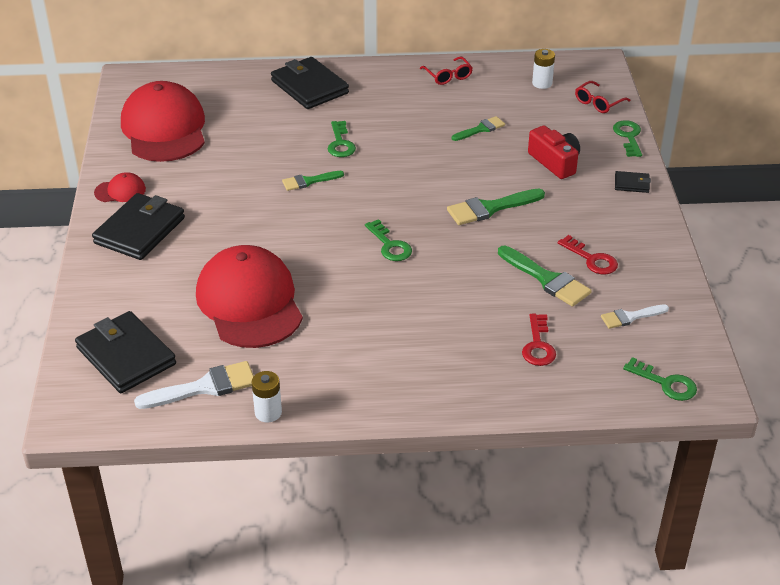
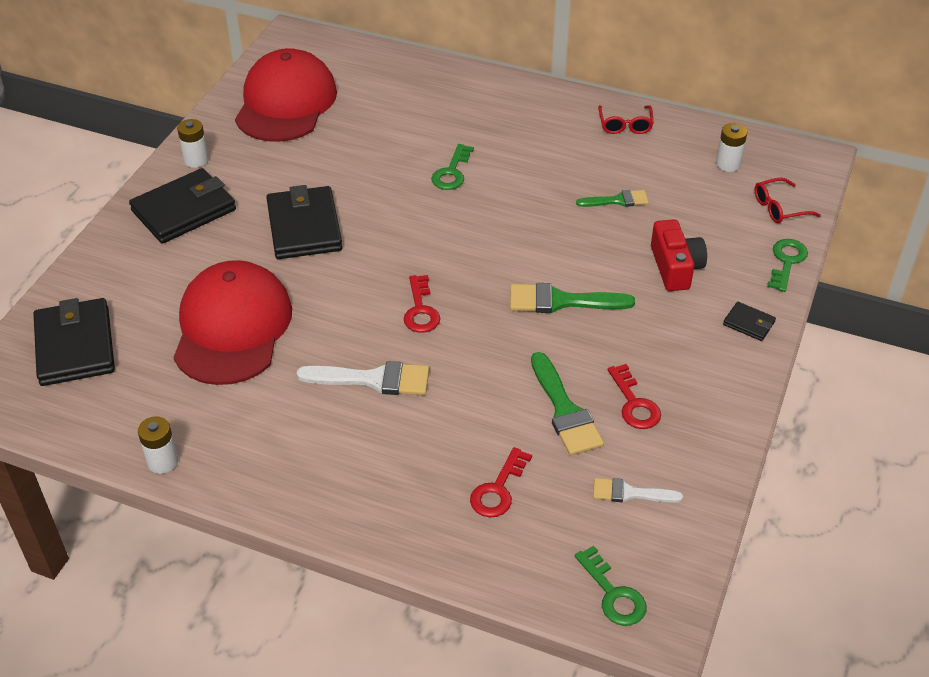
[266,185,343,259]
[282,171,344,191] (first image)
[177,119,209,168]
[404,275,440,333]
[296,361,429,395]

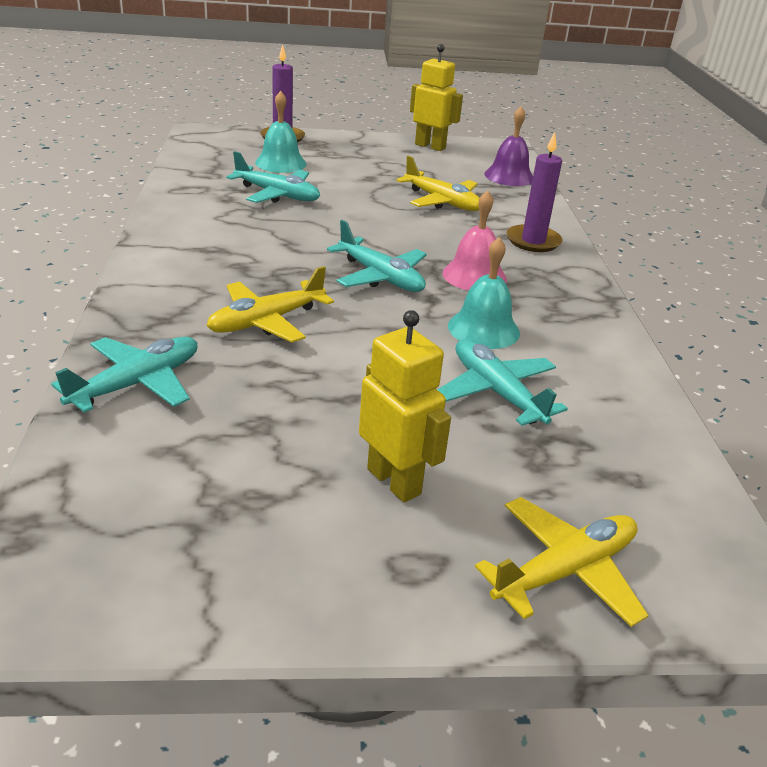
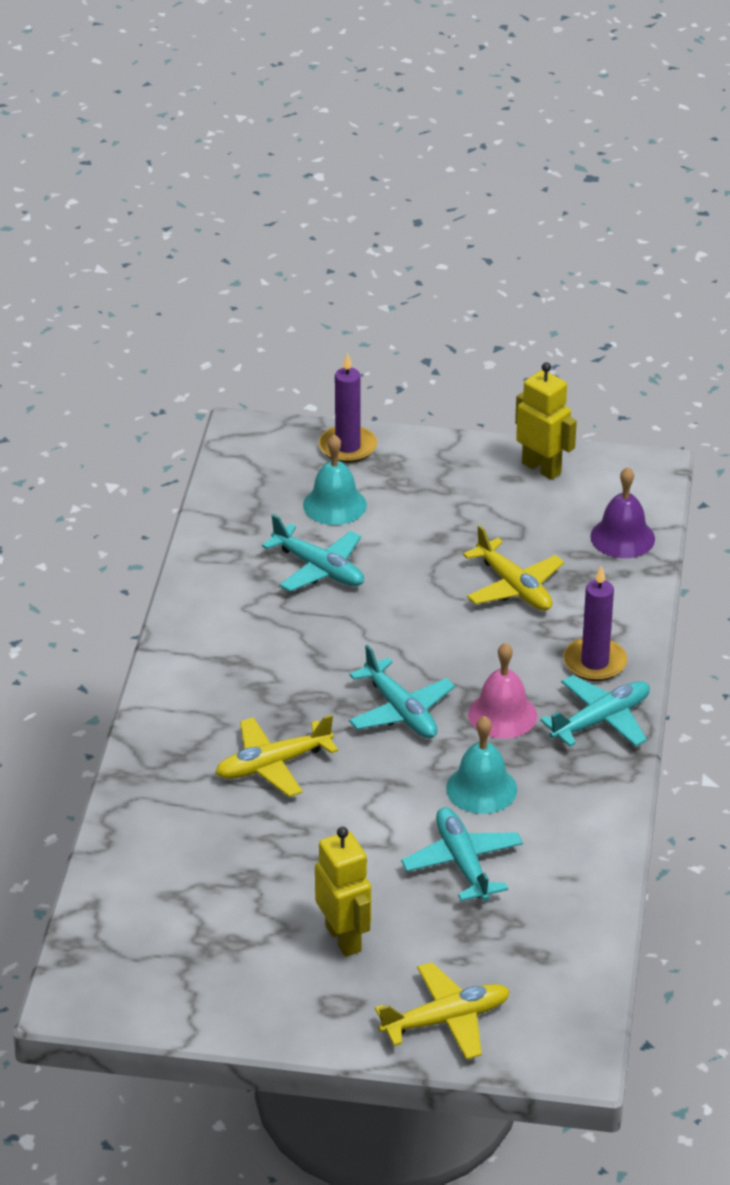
[540,675,650,747]

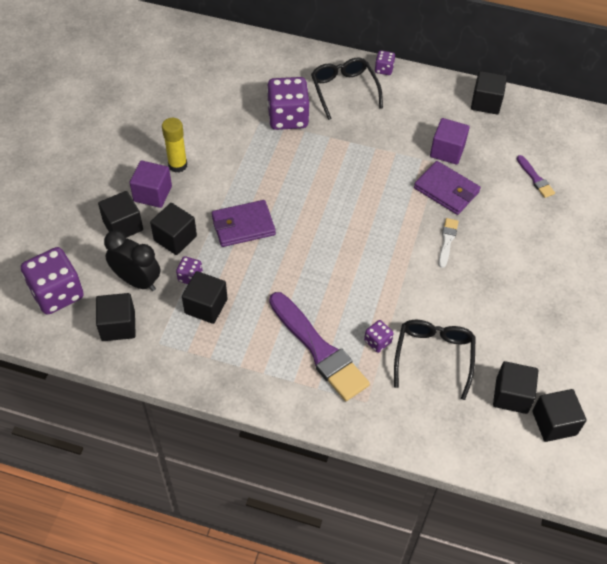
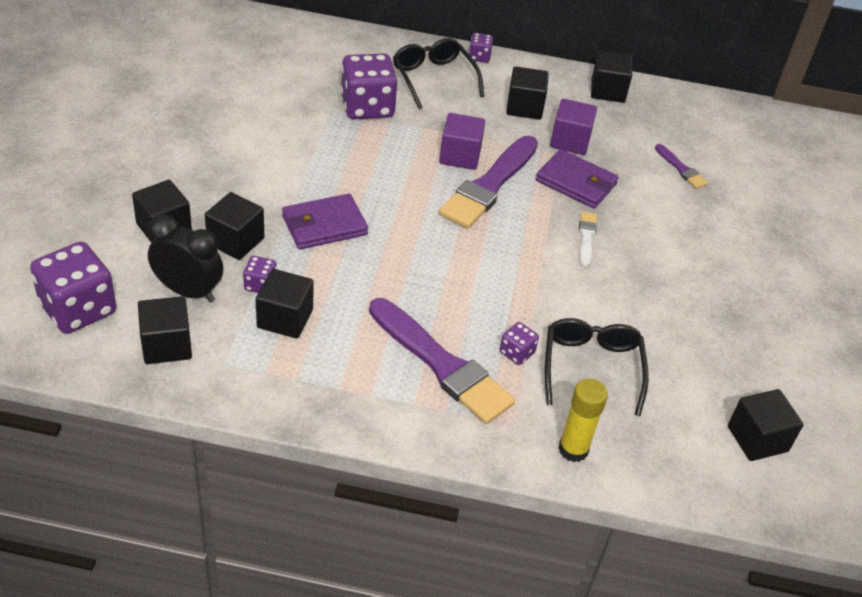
[559,379,608,462]
[439,113,485,170]
[506,66,549,120]
[439,136,538,229]

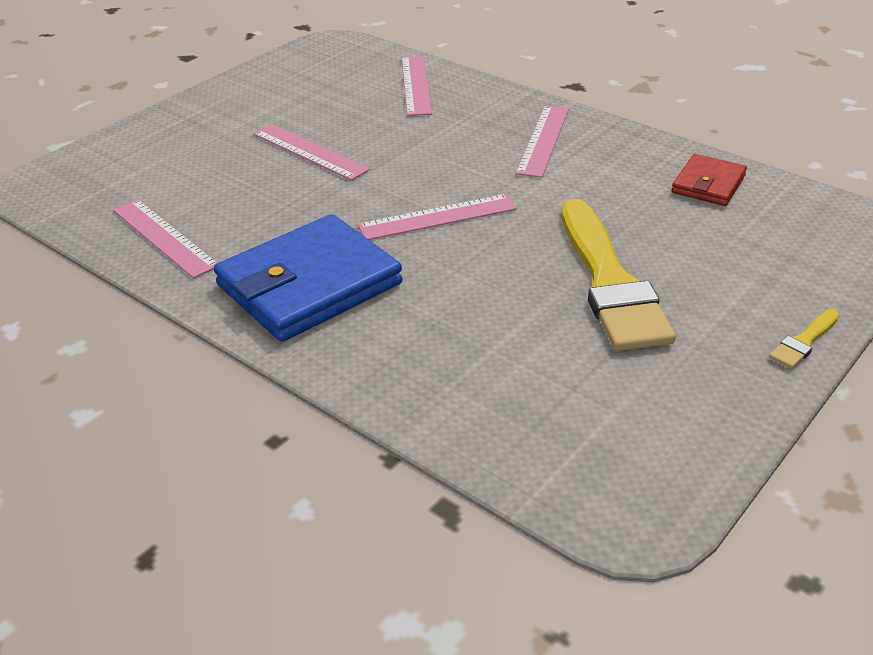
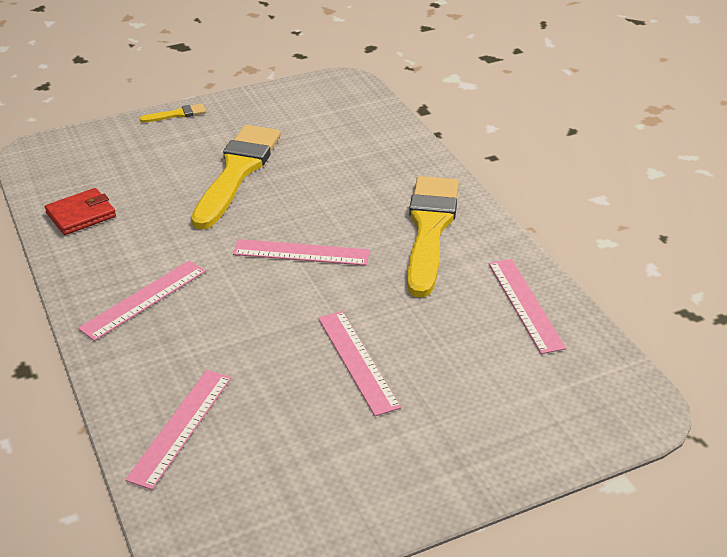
[407,176,459,297]

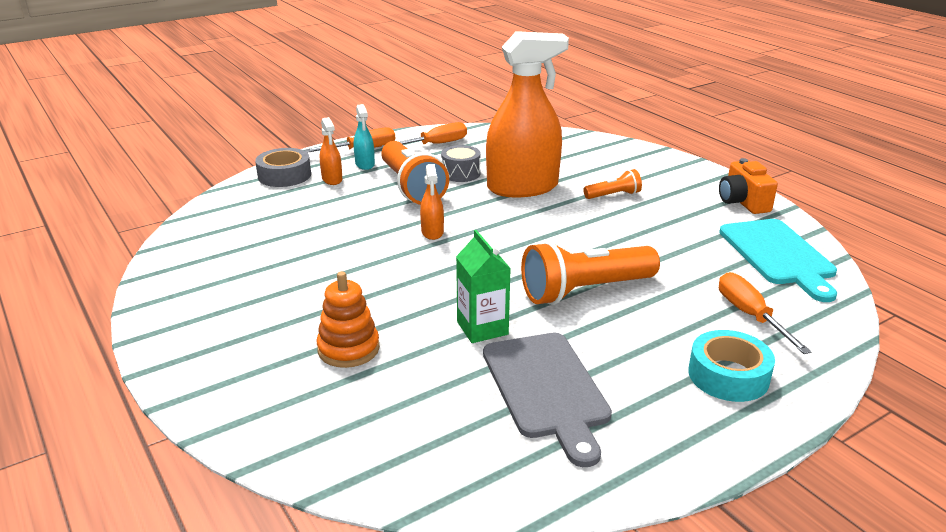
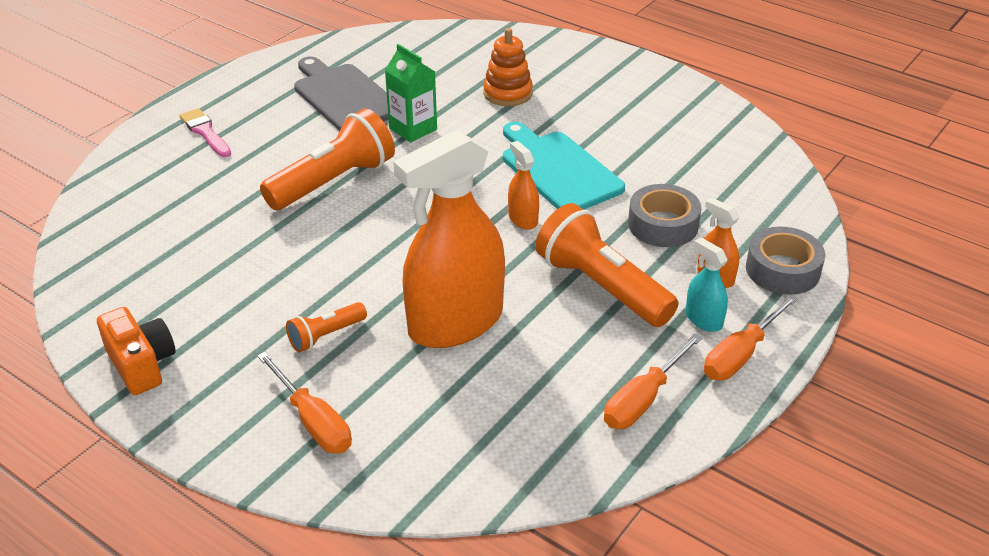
[441,145,481,182] (first image)
[503,122,625,210]
[257,352,352,453]
[179,108,231,157]
[628,184,701,247]

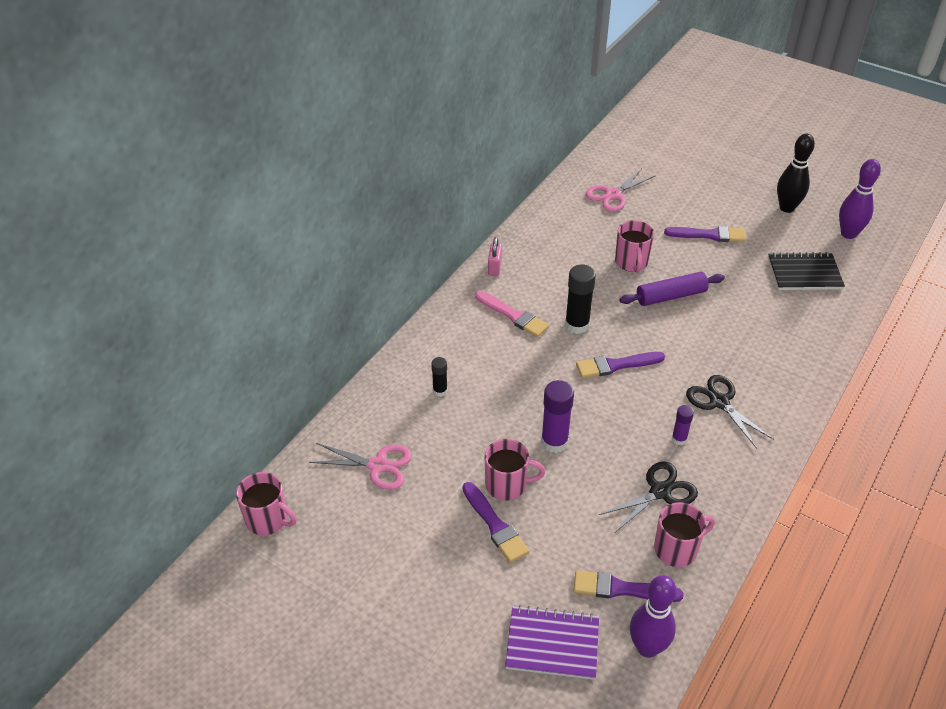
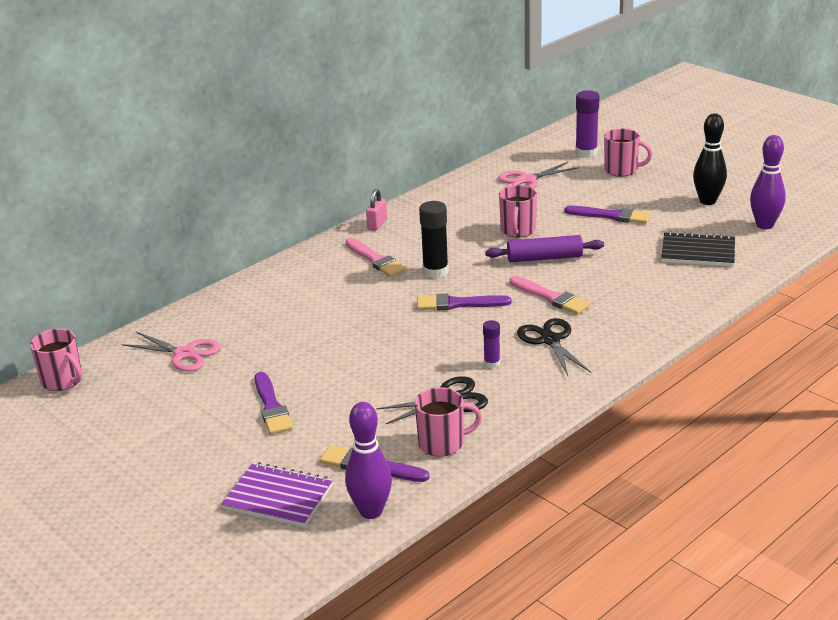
[431,357,448,396] (first image)
[575,90,600,158]
[604,128,652,177]
[510,276,590,315]

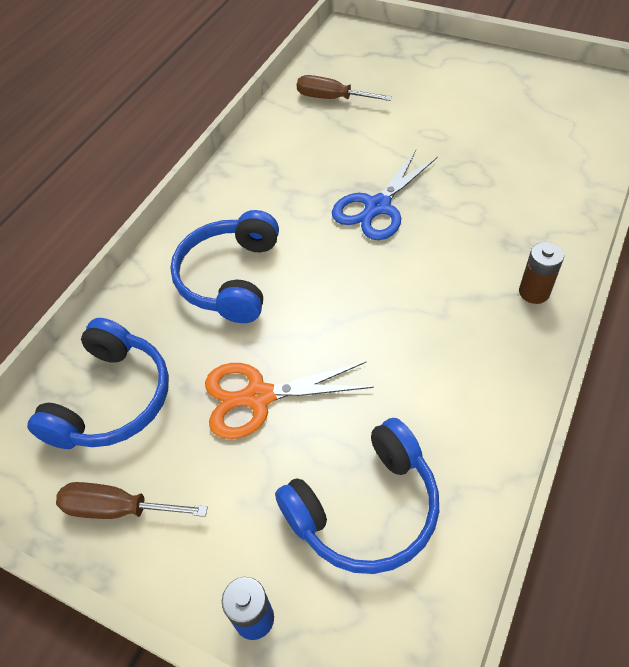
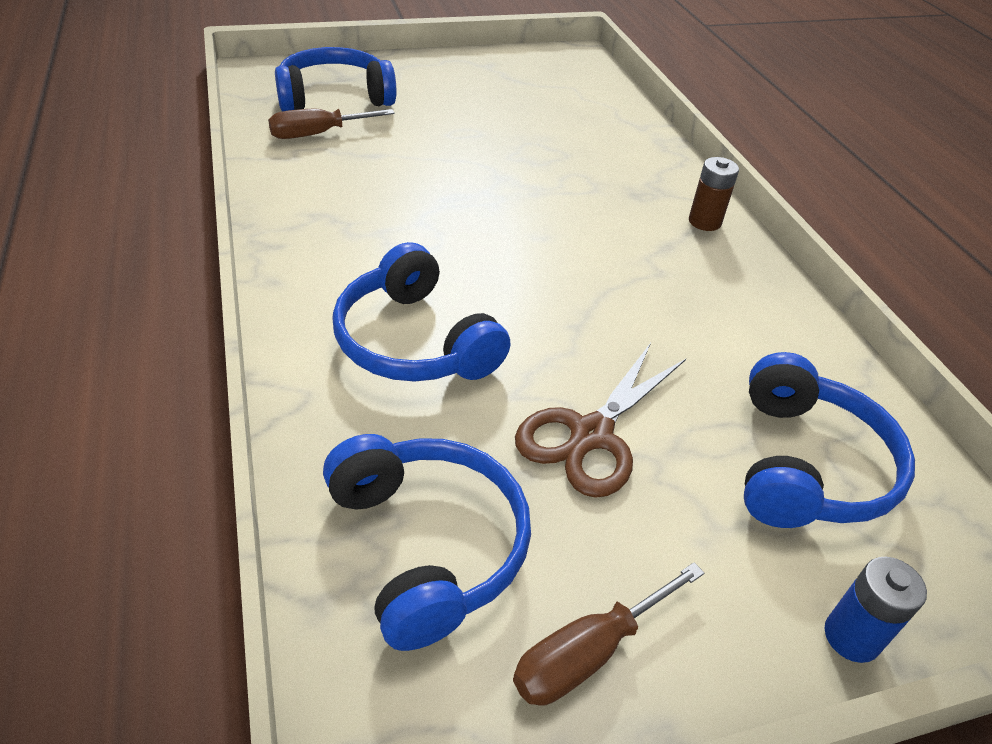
[332,150,438,240] (first image)
[515,343,686,498]
[275,47,397,111]

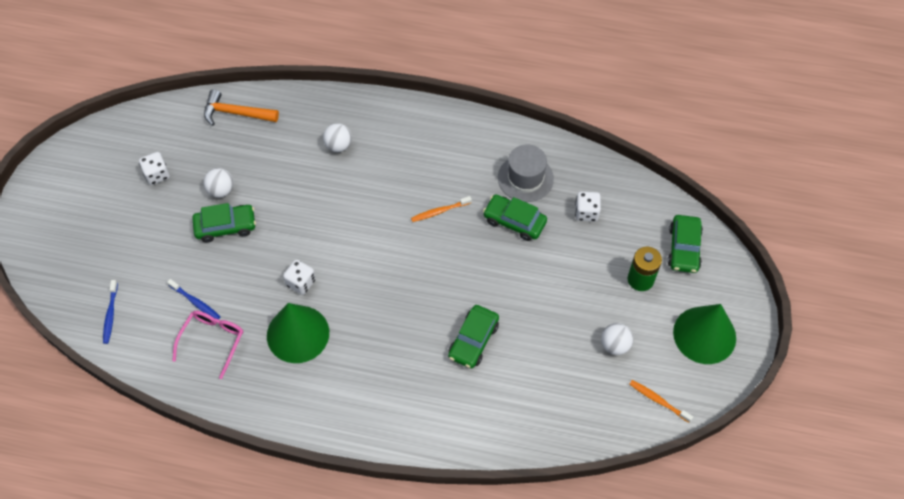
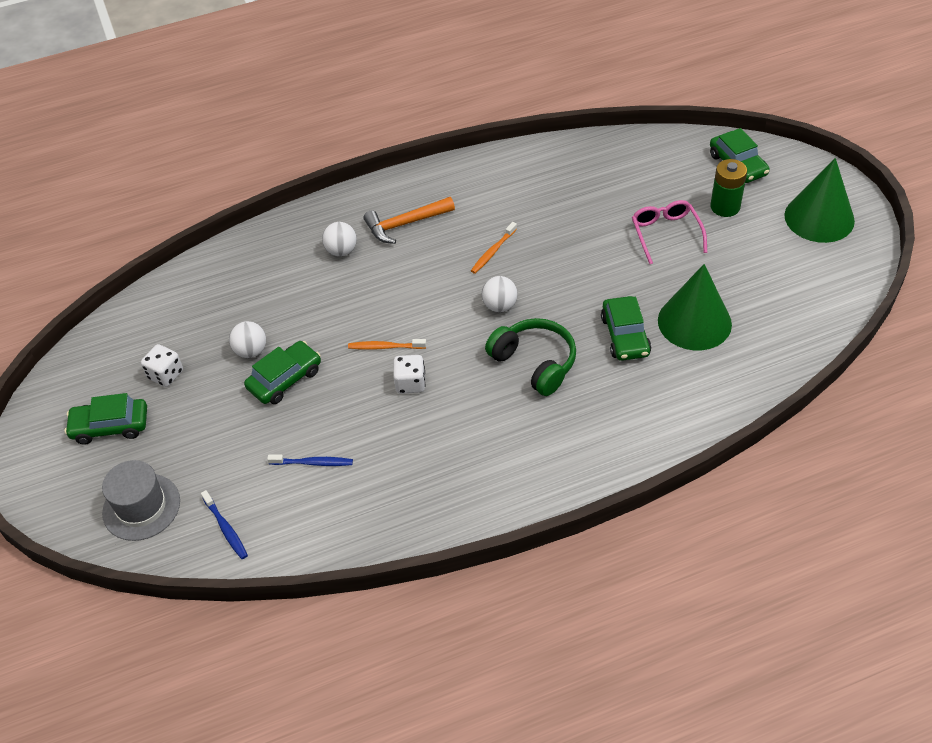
[363,197,455,244]
[102,460,180,541]
[575,192,601,221] (first image)
[65,393,147,445]
[658,264,732,350]
[632,200,707,264]
[481,276,518,312]
[348,339,426,350]
[485,318,576,396]

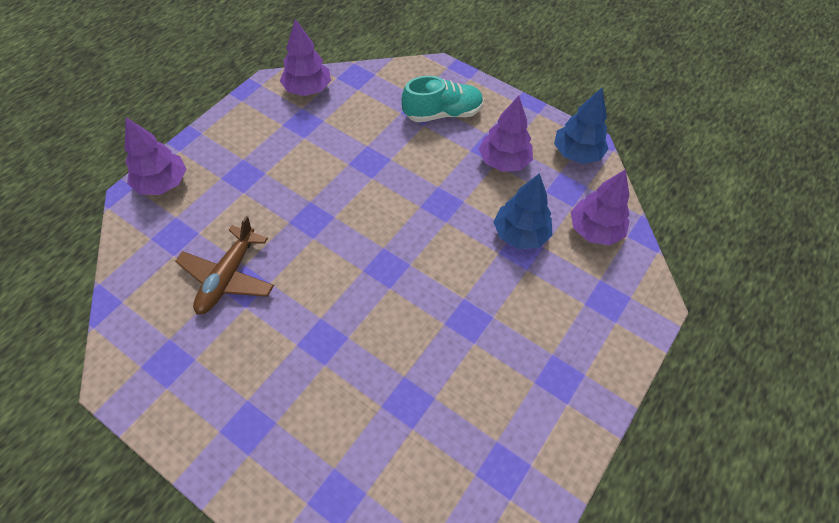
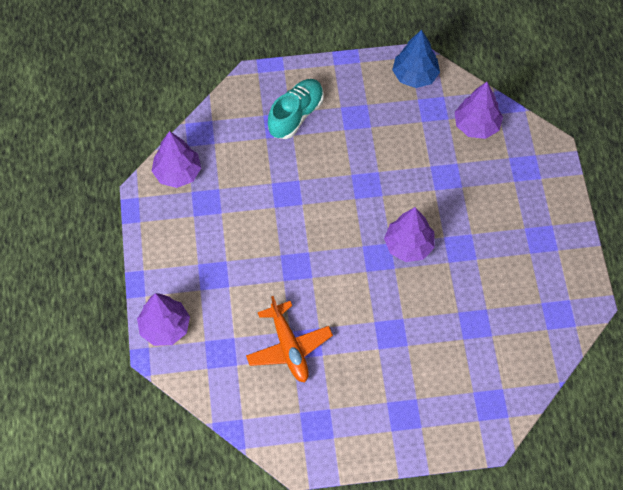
[384,207,435,262]
[493,173,552,249] (first image)
[246,296,333,382]

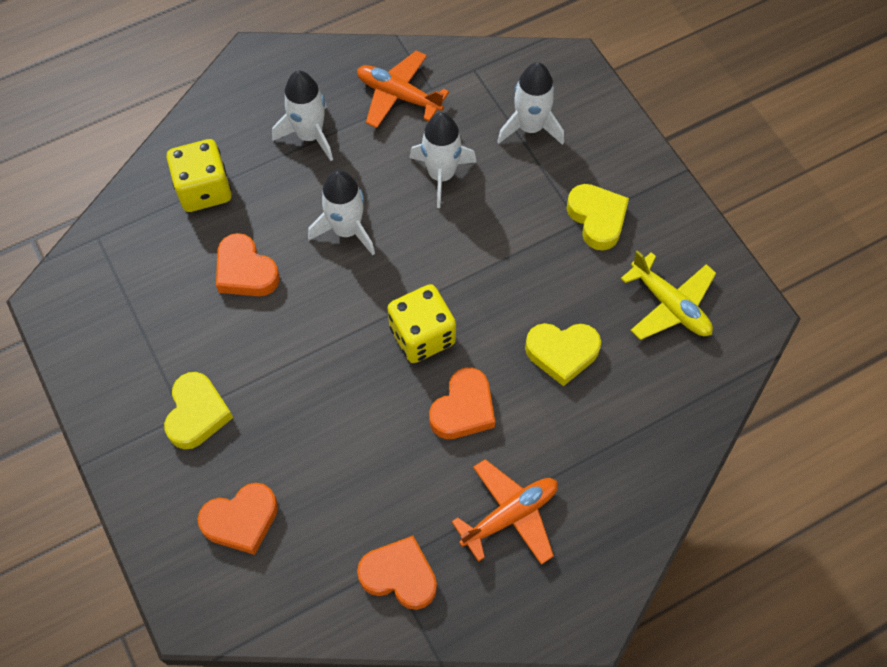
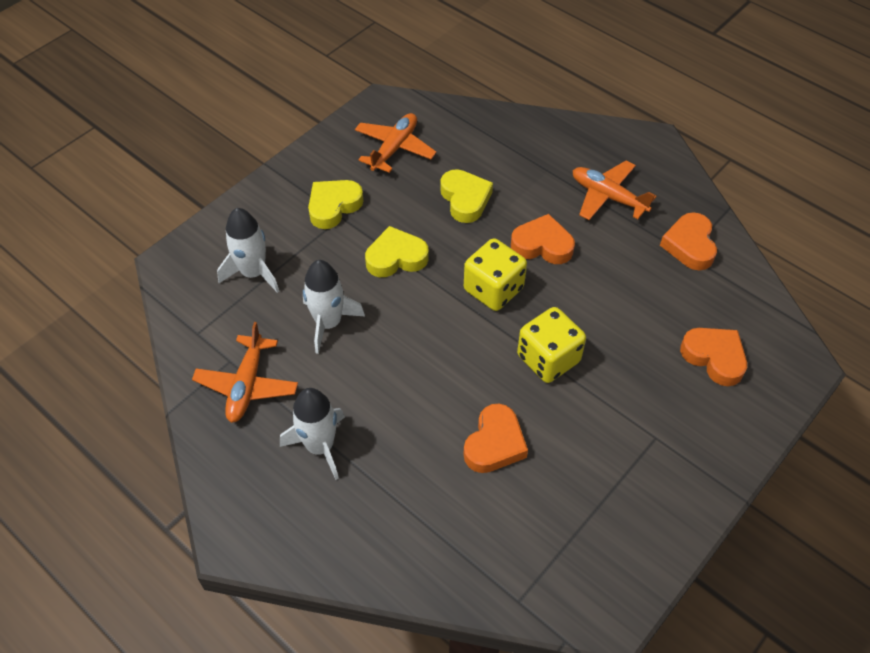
[517,307,586,383]
[308,170,375,255] (first image)
[355,113,436,173]
[365,226,429,277]

